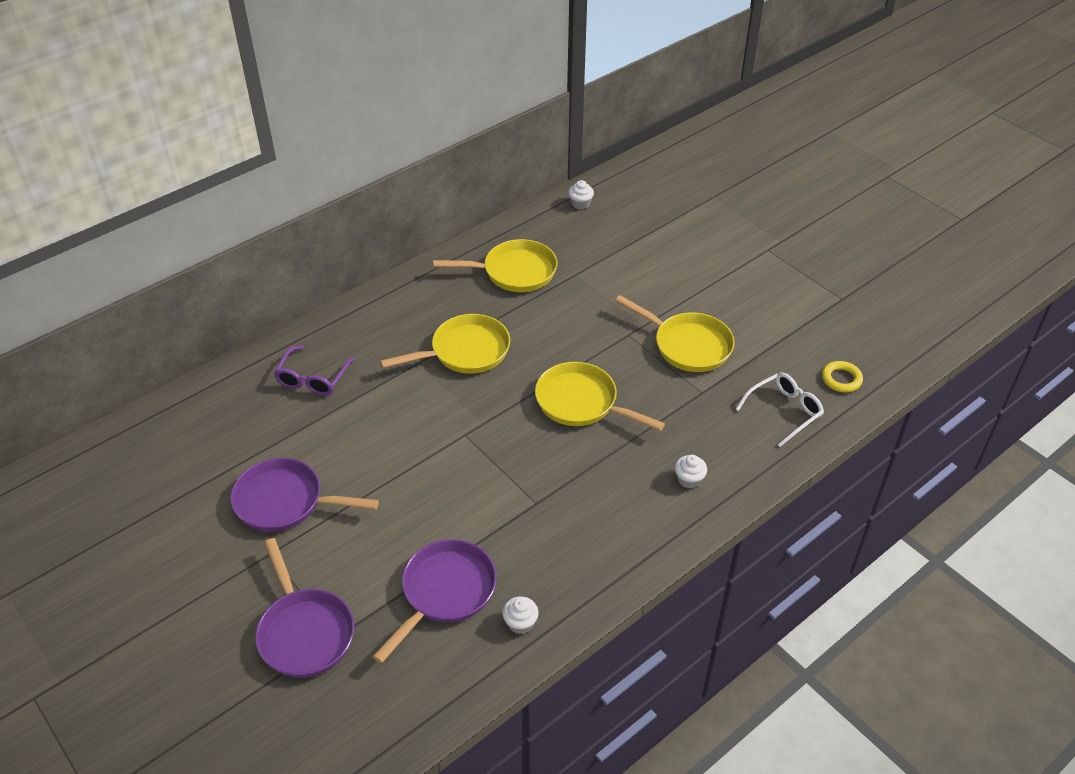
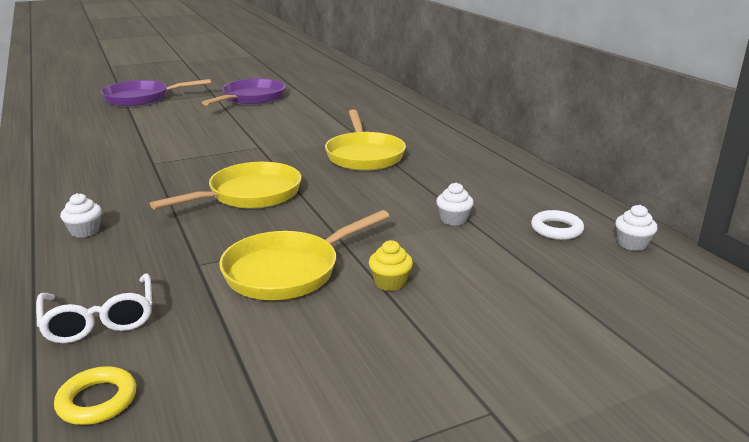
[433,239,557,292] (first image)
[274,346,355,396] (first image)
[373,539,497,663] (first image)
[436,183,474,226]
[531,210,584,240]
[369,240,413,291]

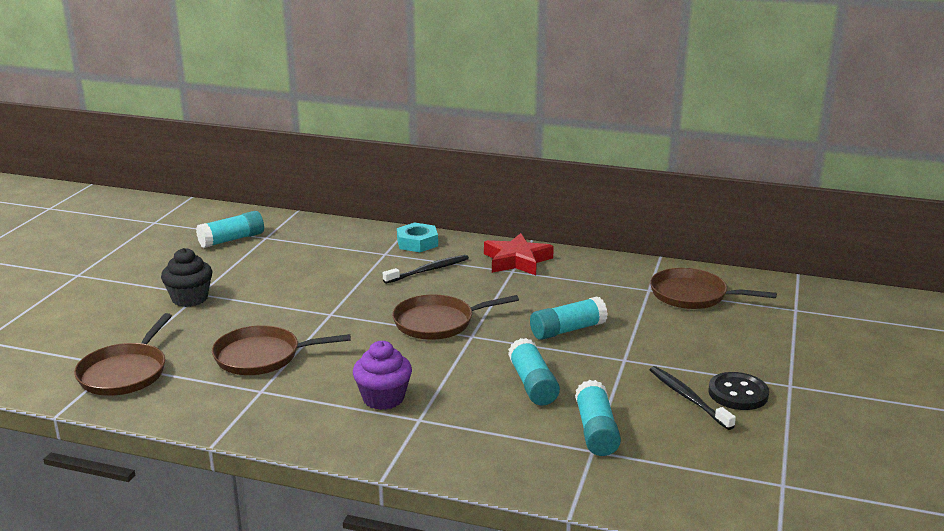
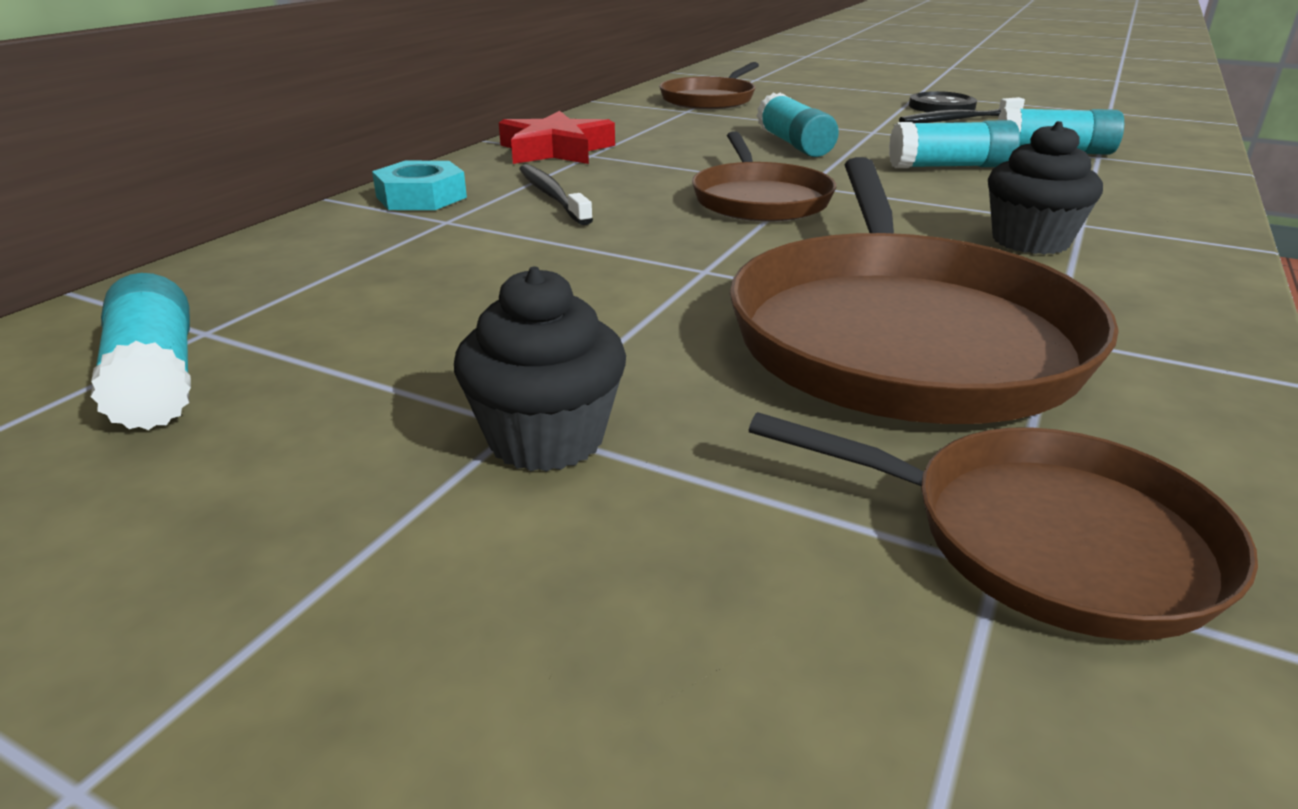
[730,157,1119,424]
[988,121,1103,254]

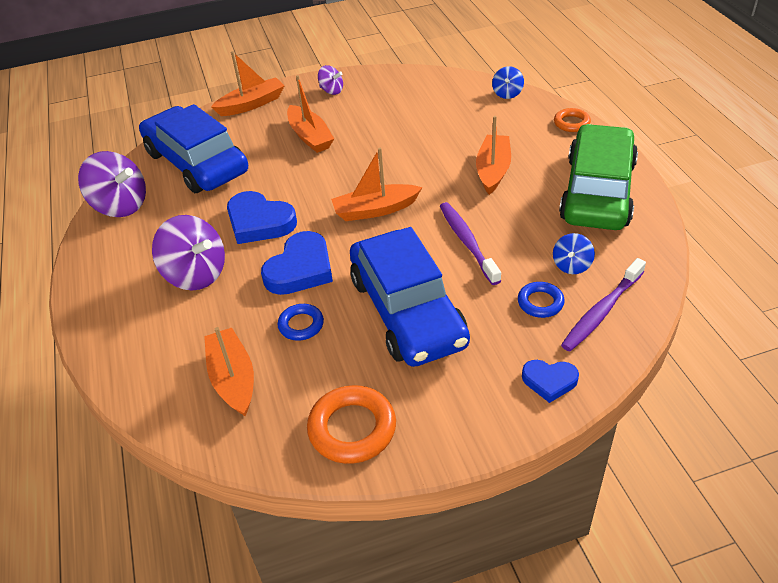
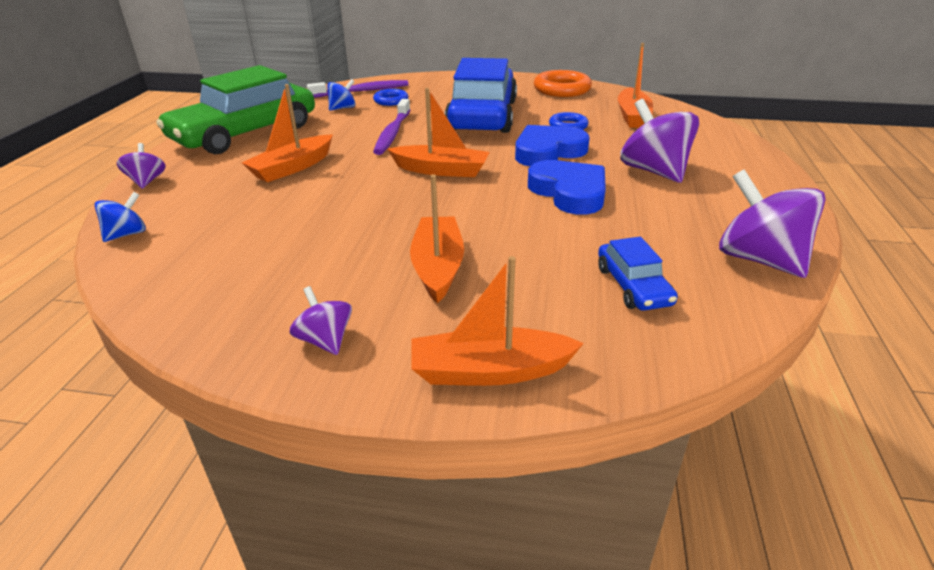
[598,237,678,311]
[117,143,166,189]
[522,360,579,403] (first image)

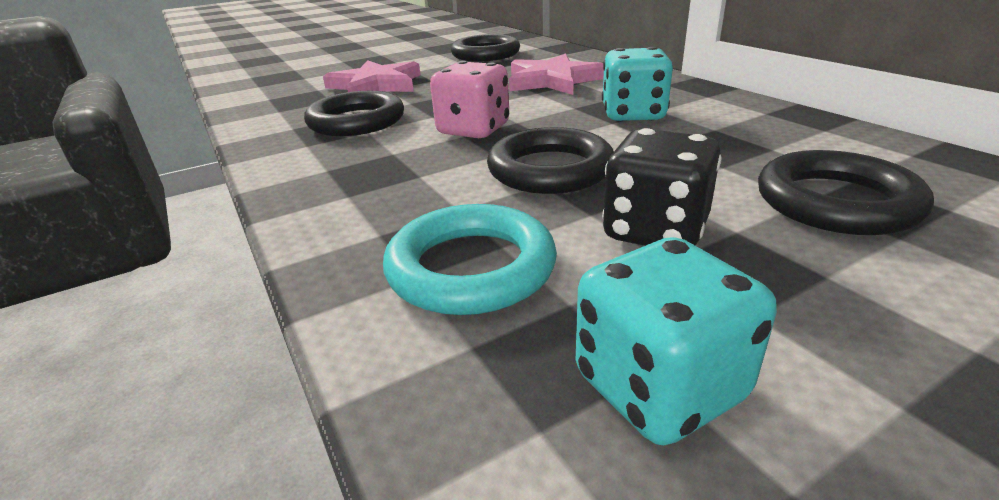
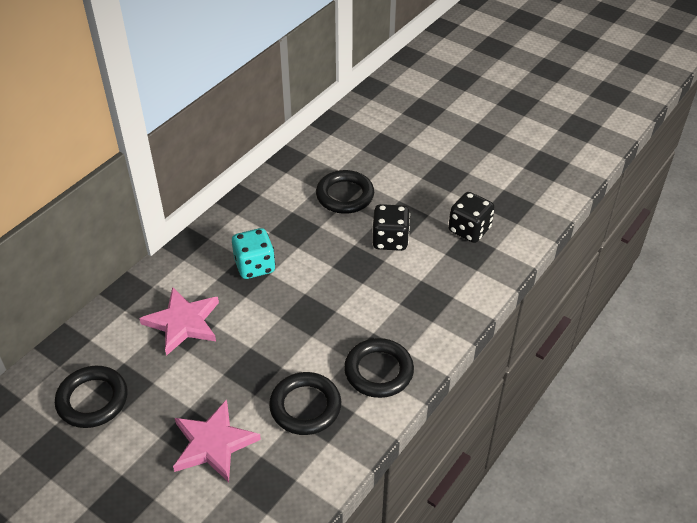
[430,61,509,139] (first image)
[344,338,414,398]
[383,204,557,315] (first image)
[448,192,495,243]

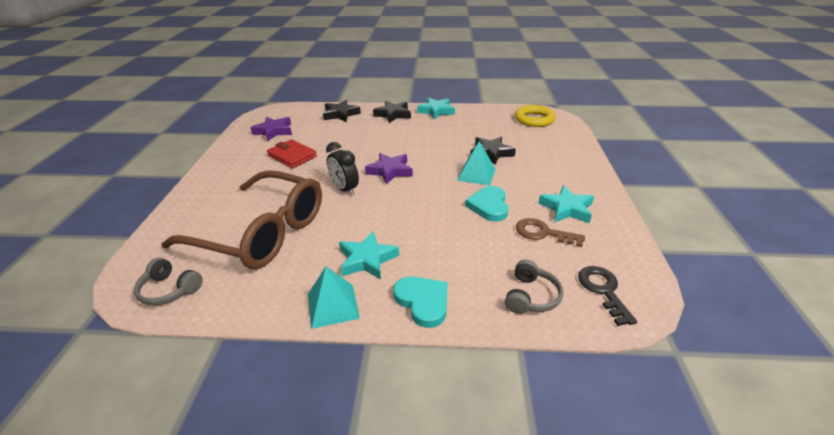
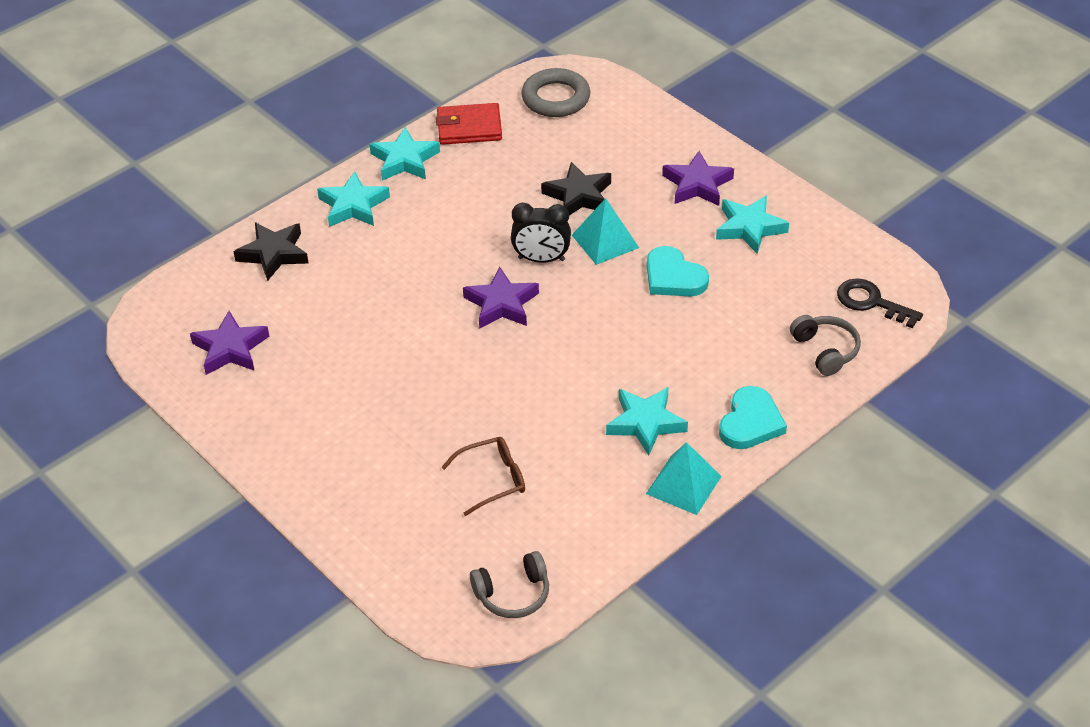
[317,171,390,227]
[521,68,590,117]
[436,103,502,145]
[511,203,571,263]
[442,437,525,516]
[516,218,585,247] (first image)
[719,386,787,449]
[662,151,734,206]

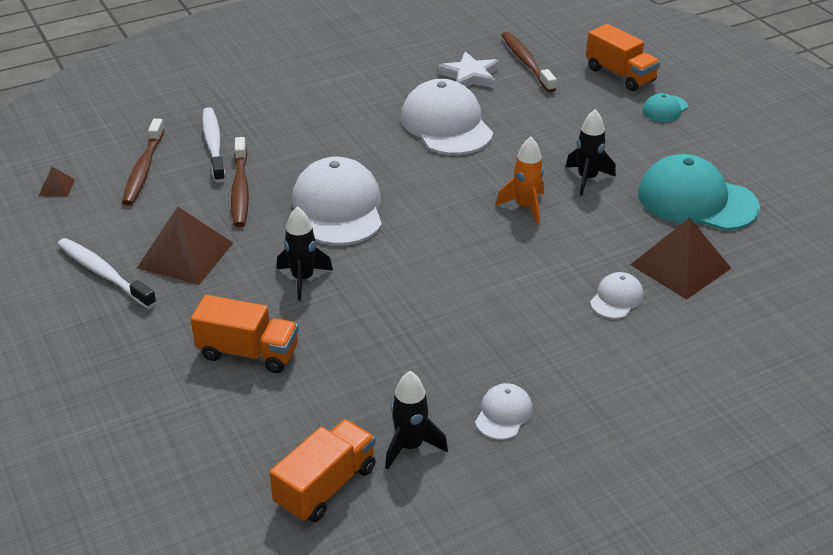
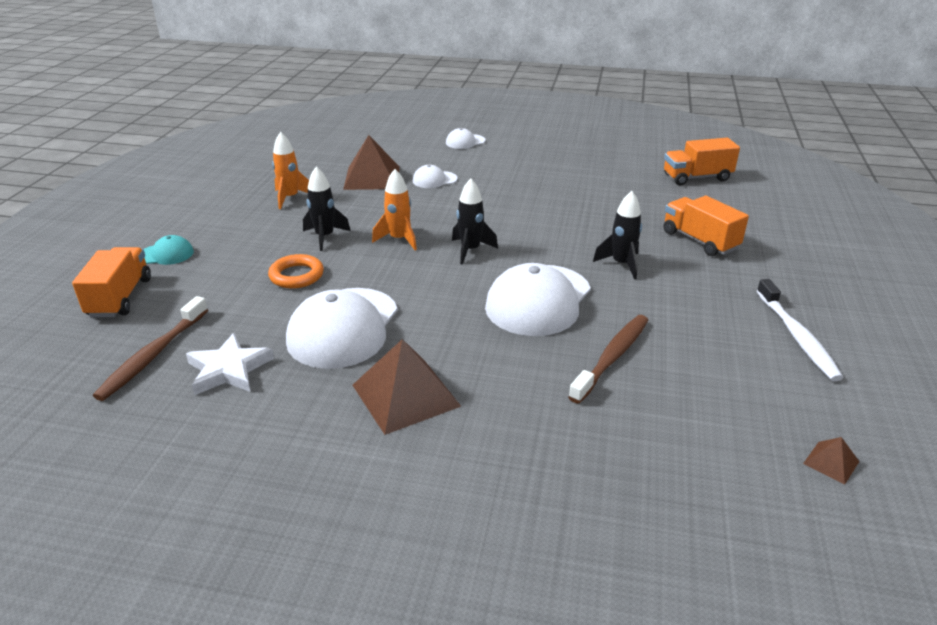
[202,107,225,183] (first image)
[122,119,164,205] (first image)
[272,132,309,209]
[353,339,461,435]
[452,178,498,265]
[446,128,486,149]
[268,254,324,289]

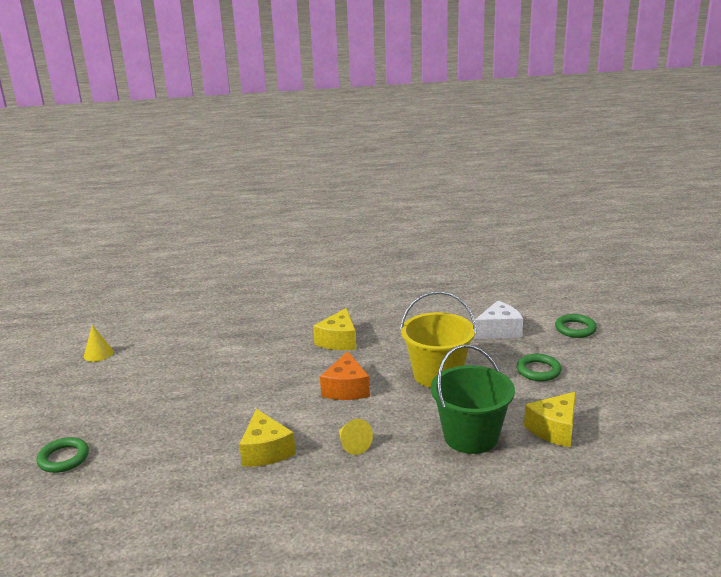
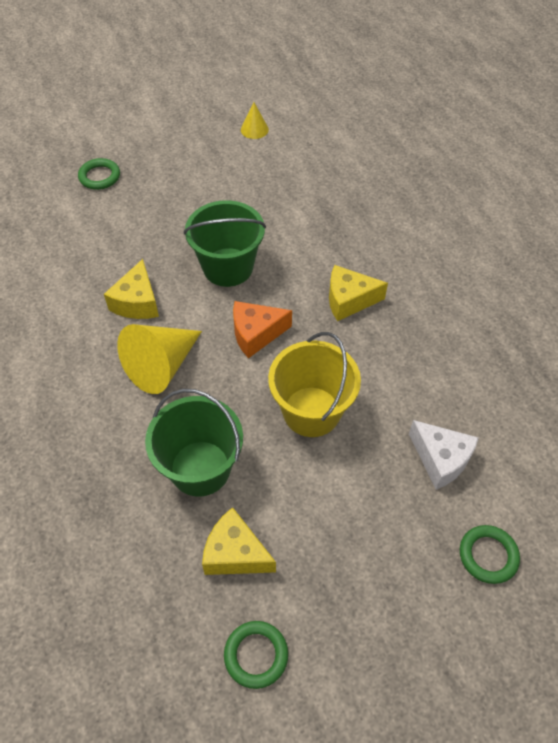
[224,621,288,689]
[104,259,159,319]
[117,324,202,394]
[184,200,266,287]

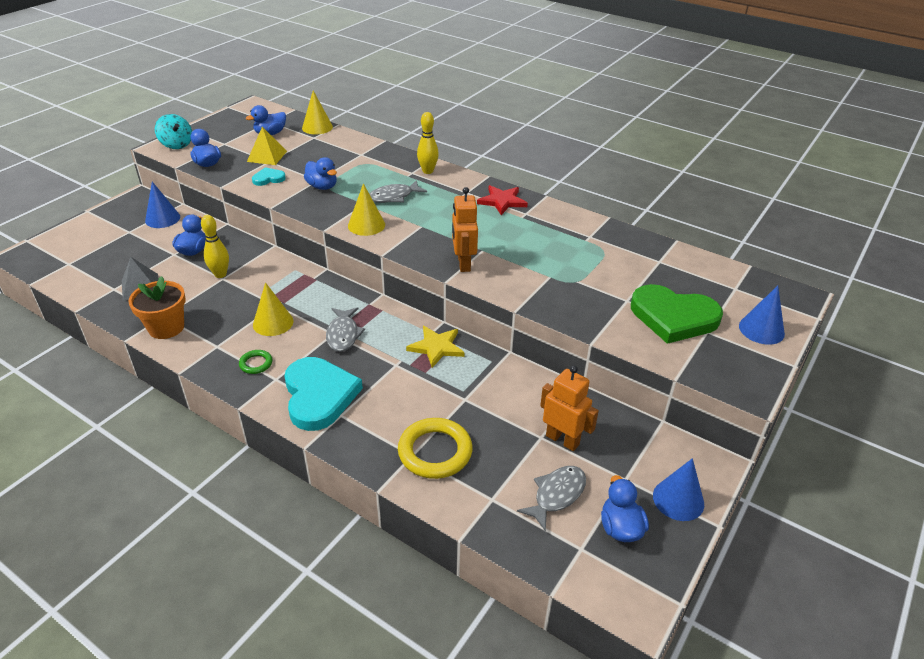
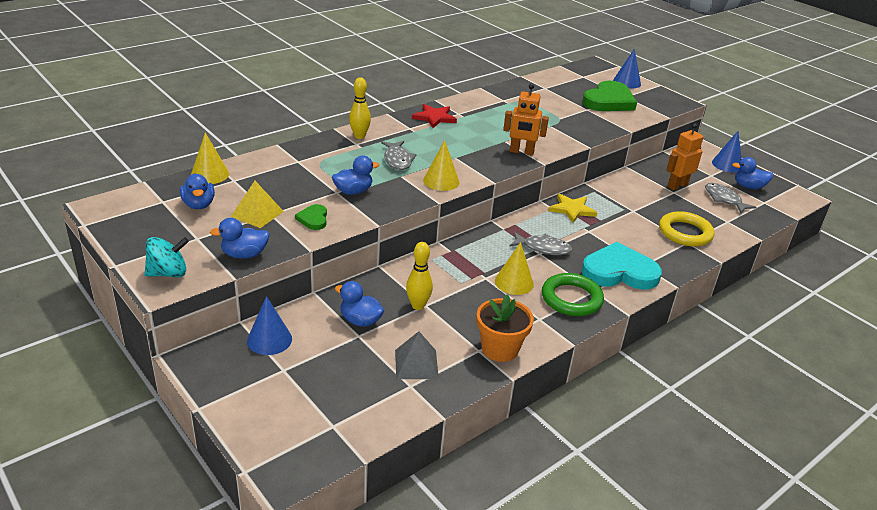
[295,204,327,230]
[542,273,604,316]

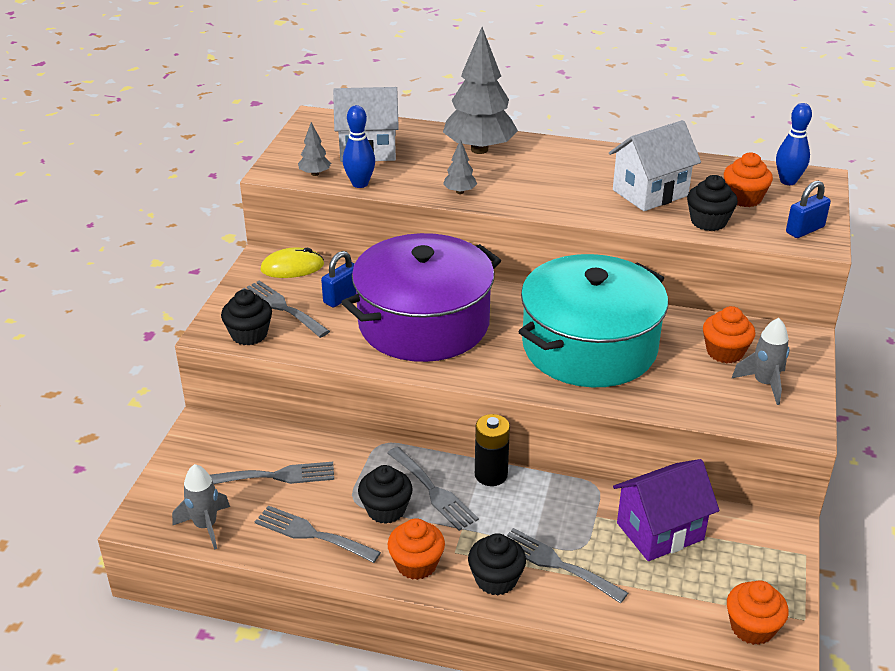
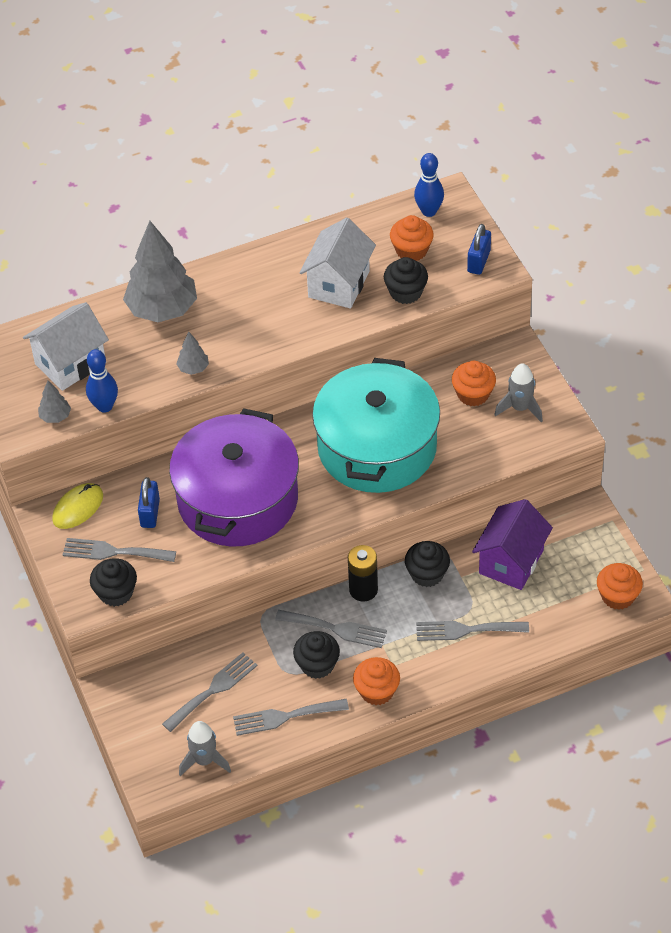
[405,541,450,587]

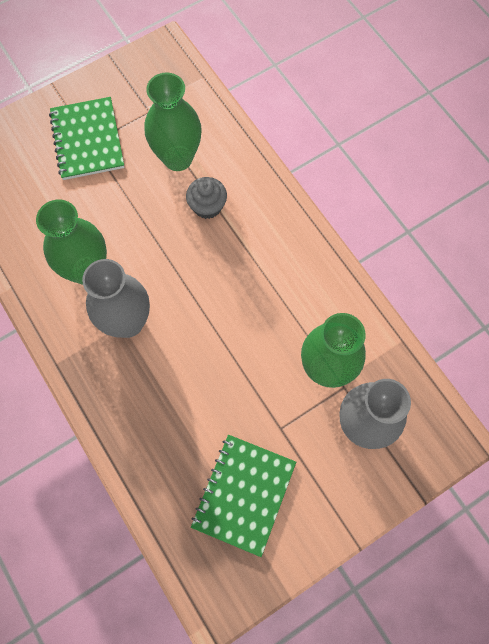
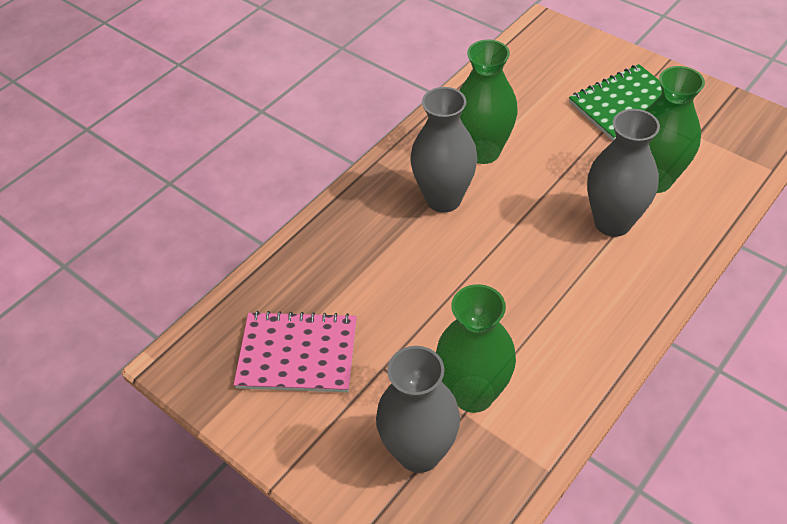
[587,109,660,237]
[234,311,357,392]

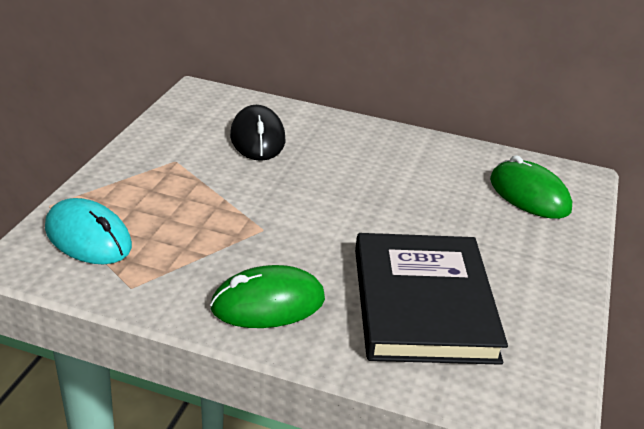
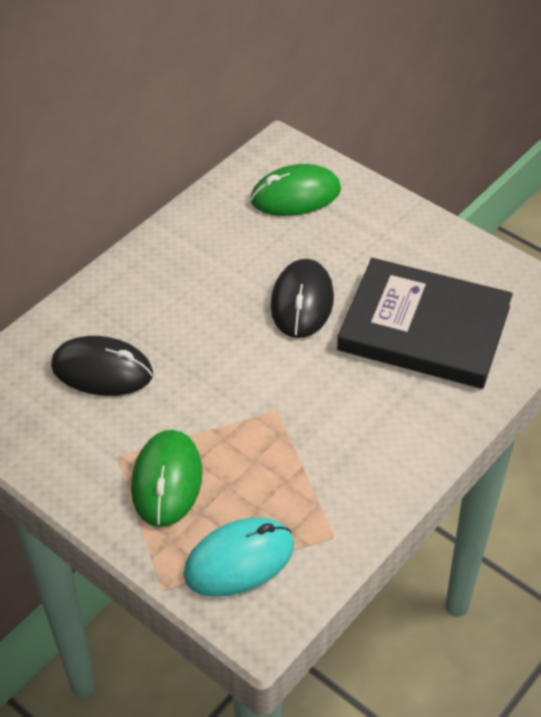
[131,430,202,527]
[271,259,334,338]

